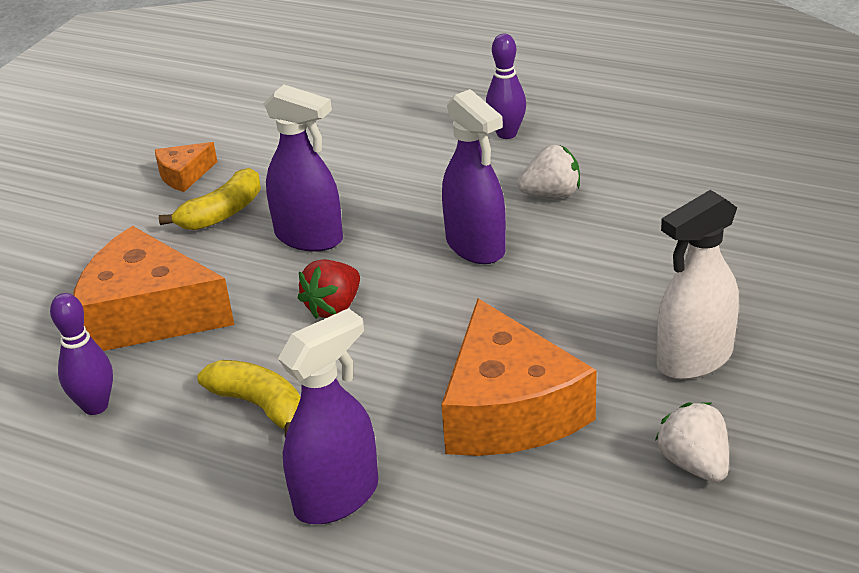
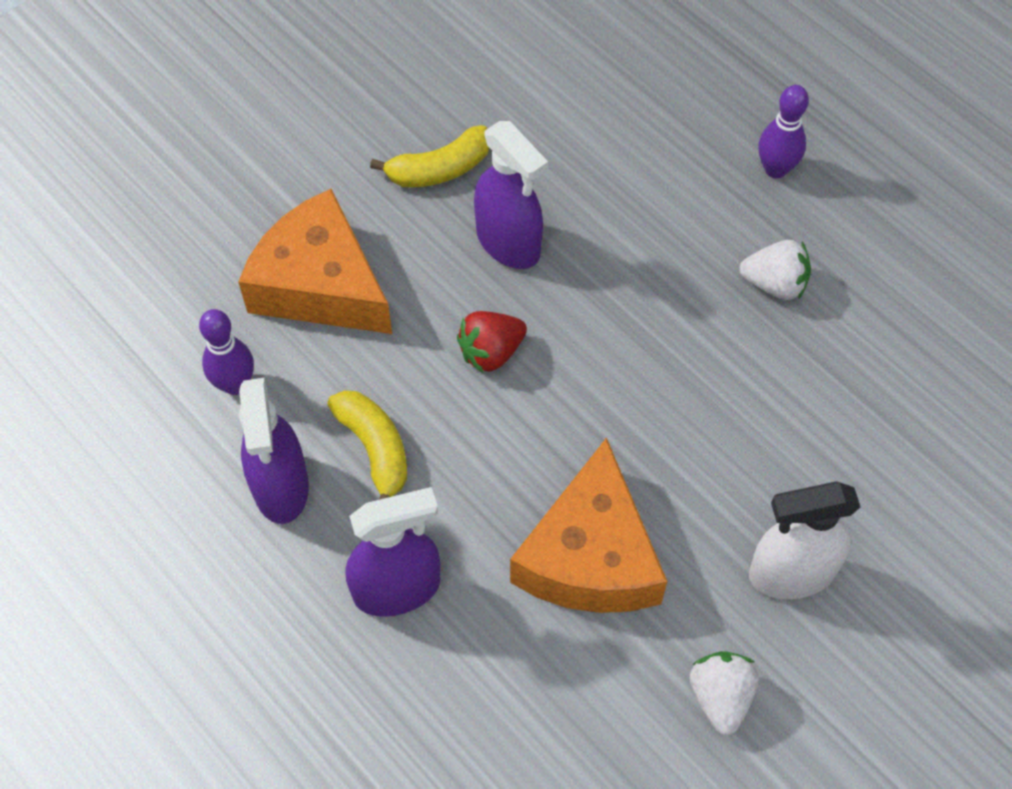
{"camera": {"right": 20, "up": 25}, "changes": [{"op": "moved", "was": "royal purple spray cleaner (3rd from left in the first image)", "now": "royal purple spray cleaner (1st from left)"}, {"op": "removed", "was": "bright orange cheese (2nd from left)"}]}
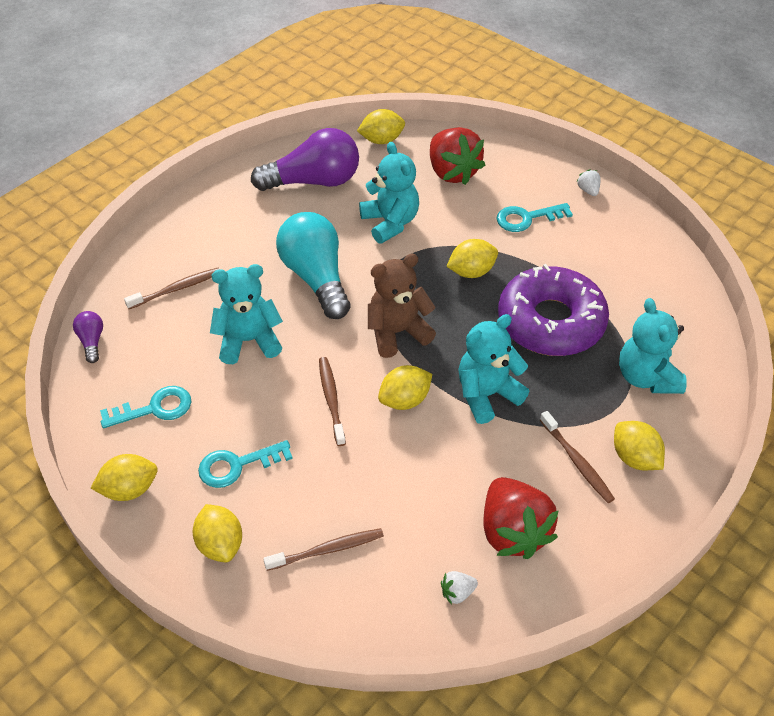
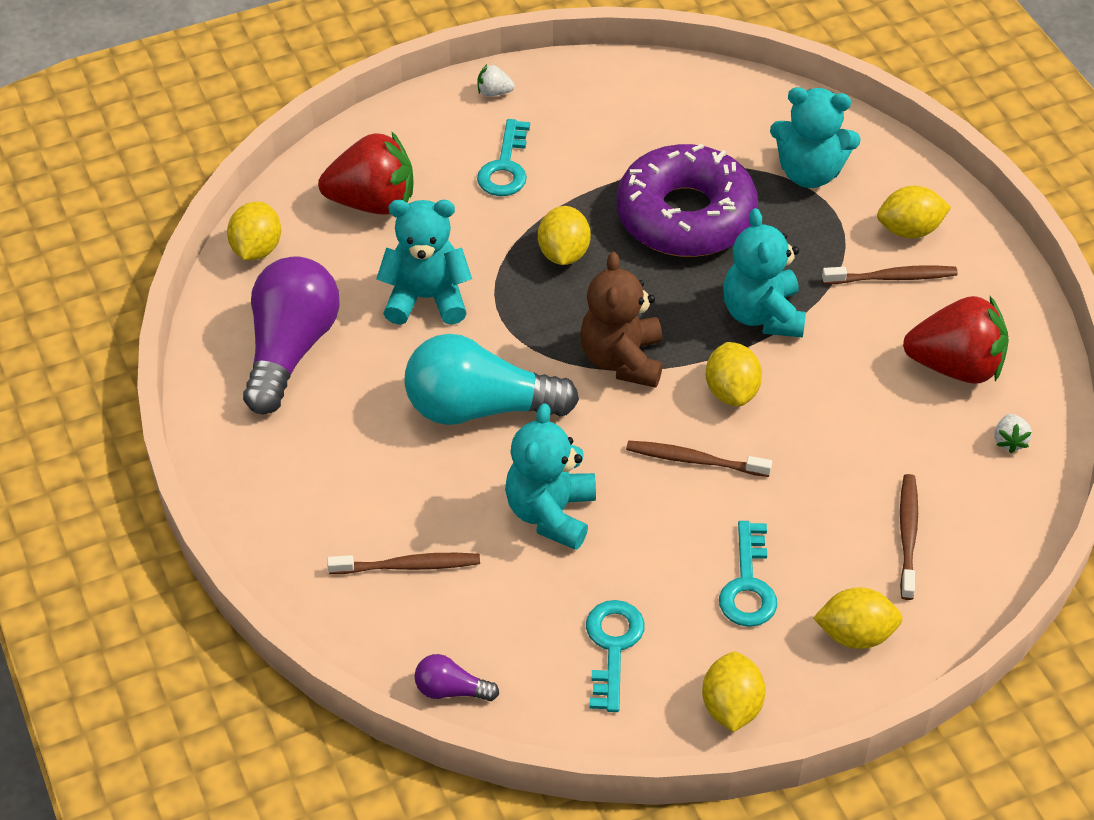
{"camera": {"right": -65, "up": 0}, "changes": [{"op": "turned", "was": "dark brown tooth brush (1st from left)", "clockwise": 90}]}
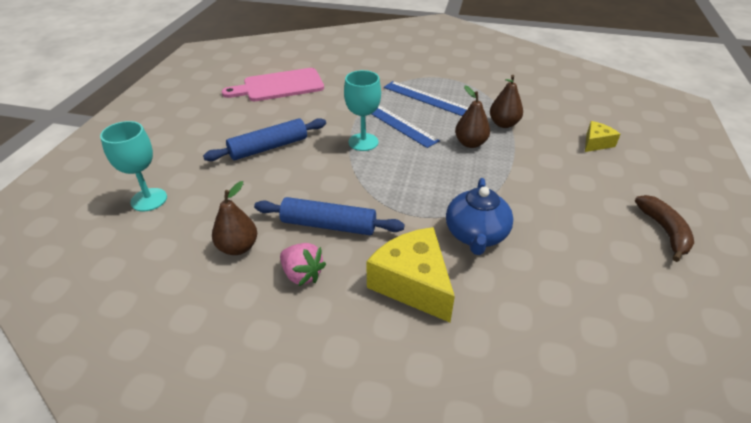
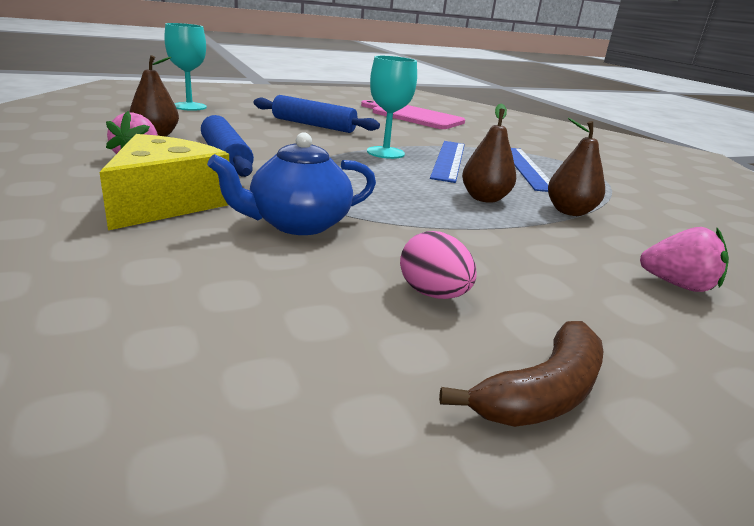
{"camera": {"right": 50, "up": -15}, "changes": [{"op": "replaced", "was": "yellow cheese (2nd from left)", "now": "pink strawberry (2nd from left)"}, {"op": "added", "now": "pink toy egg"}]}
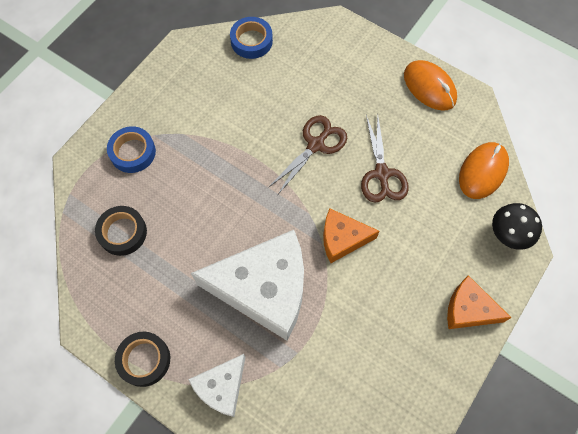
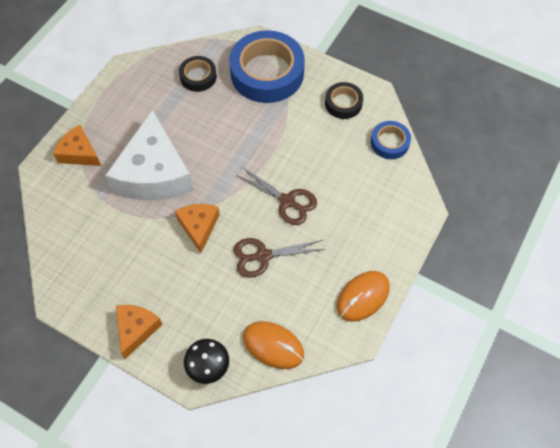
{"camera": {"right": 85, "up": -5}, "changes": [{"op": "resized", "was": "cobalt sticky tape (1st from left)", "ratio": 2.02}, {"op": "moved", "was": "jet-black sticky tape (2nd from left)"}, {"op": "recoloured", "was": "snow-white cheese (1st from left)", "now": "bright orange cheese (1st from left)"}]}
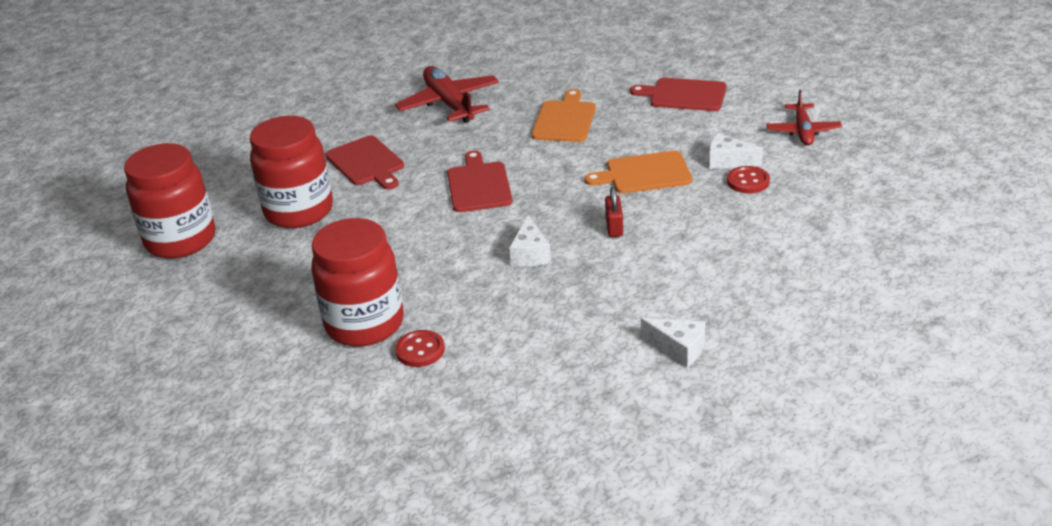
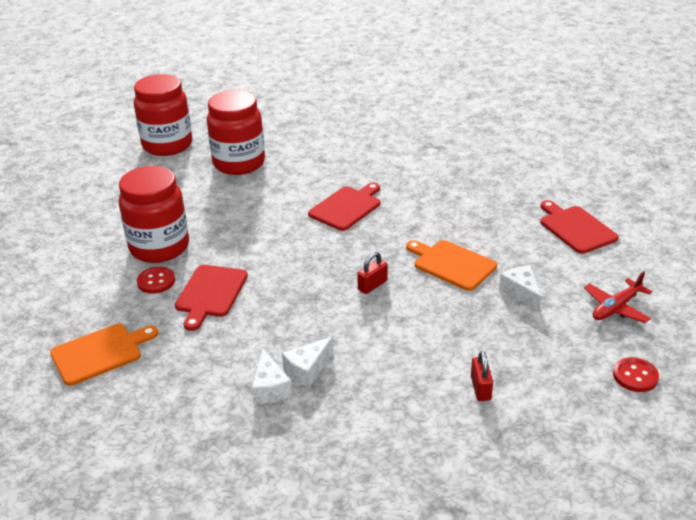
{"camera": {"right": 45, "up": 0}, "changes": [{"op": "removed", "was": "scarlet plane (1st from left)"}, {"op": "moved", "was": "bright orange chopping board (1st from left)"}, {"op": "moved", "was": "scarlet chopping board (1st from left)"}, {"op": "moved", "was": "scarlet button (2nd from left)"}, {"op": "moved", "was": "snow-white cheese (1st from left in the first image)", "now": "snow-white cheese (2nd from left)"}, {"op": "added", "now": "scarlet lock (2nd from left)"}]}
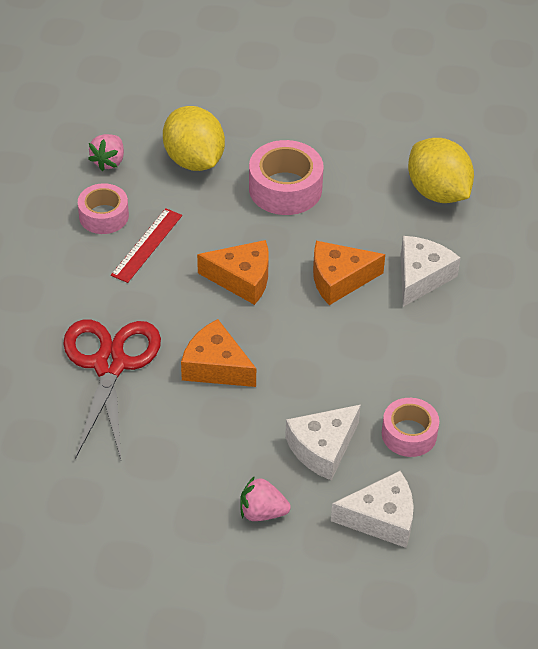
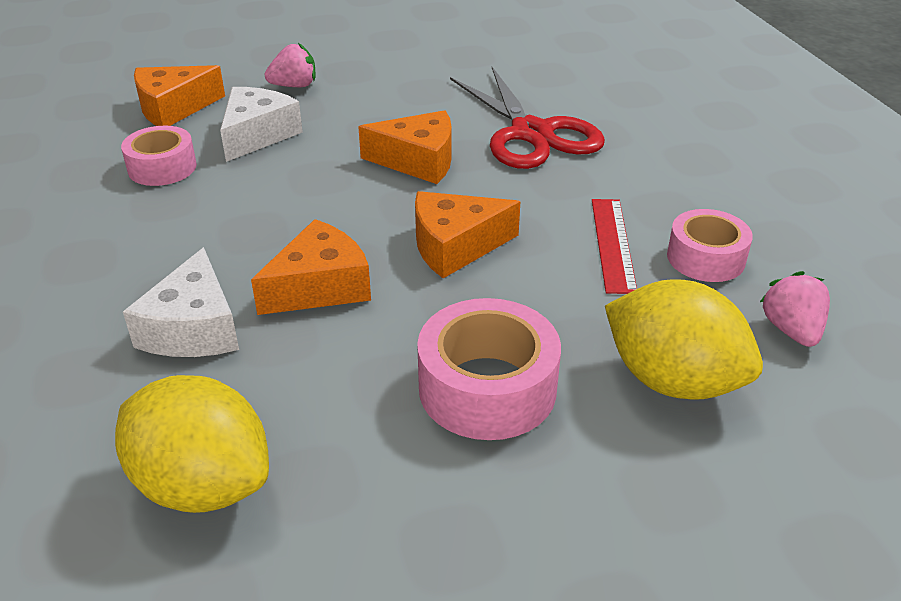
{"camera": {"right": 155, "up": -10}, "changes": [{"op": "recoloured", "was": "snow-white cheese (2nd from left)", "now": "bright orange cheese (1st from left)"}]}
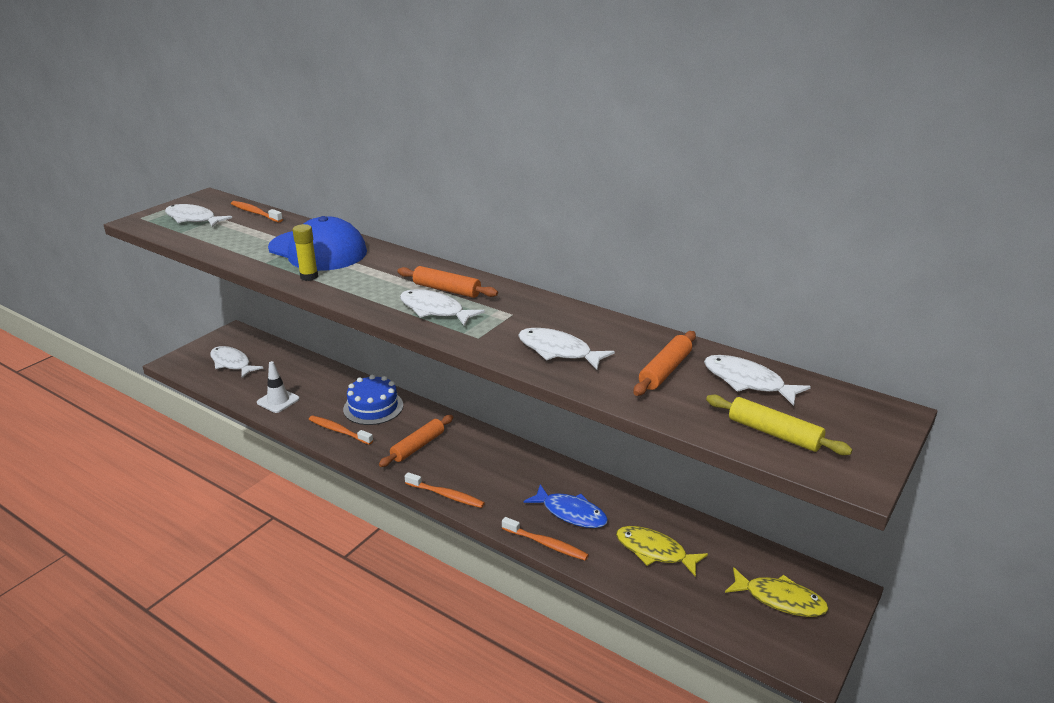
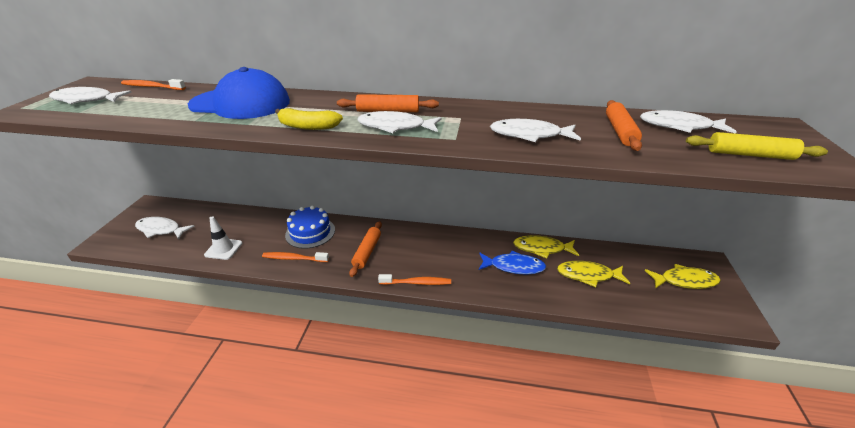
{"camera": {"right": -25, "up": 5}, "changes": [{"op": "removed", "was": "yellow stick of glue"}, {"op": "removed", "was": "bright orange tooth brush (4th from left)"}, {"op": "added", "now": "yellow banana"}, {"op": "added", "now": "yellow fish (1st from left)"}]}
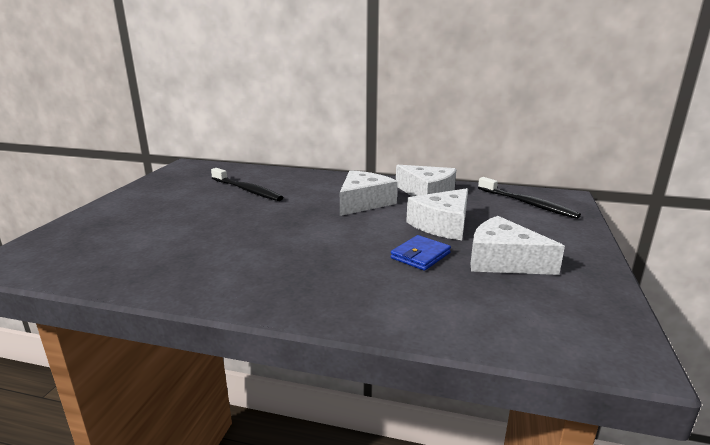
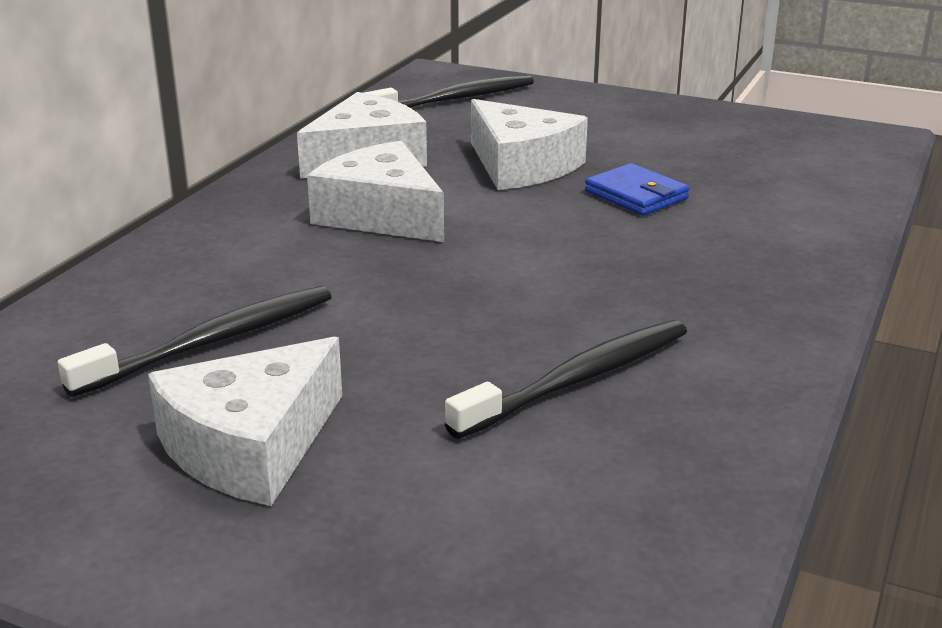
{"camera": {"right": -80, "up": 5}, "changes": [{"op": "moved", "was": "snow-white cheese (4th from left in the first image)", "now": "snow-white cheese (1st from left)"}, {"op": "added", "now": "jet-black tooth brush (3rd from left)"}]}
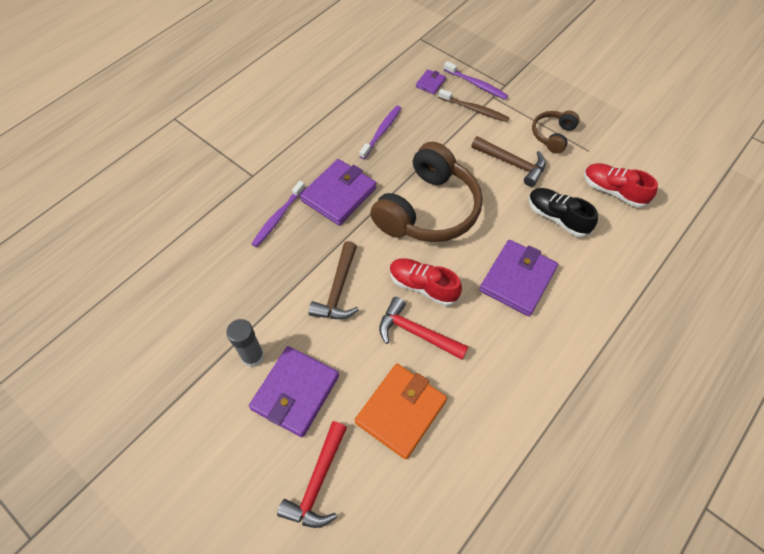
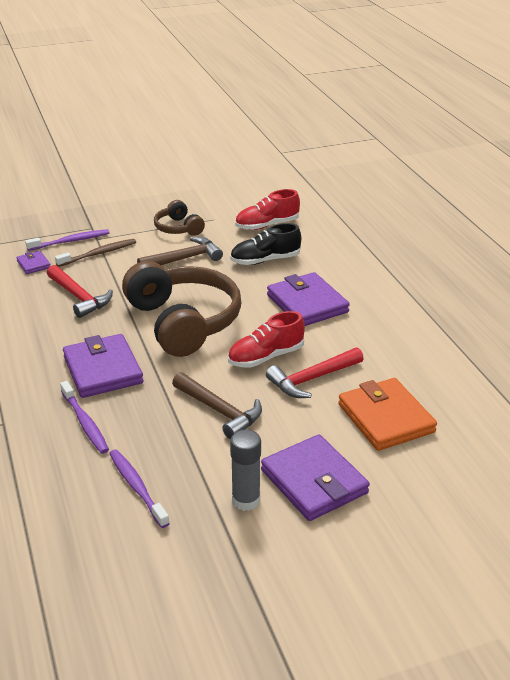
{"camera": {"right": -60, "up": -25}, "changes": [{"op": "moved", "was": "royal purple tooth brush (2nd from left in the first image)", "now": "royal purple tooth brush (3rd from left)"}, {"op": "moved", "was": "scarlet hammer (1st from left)"}]}
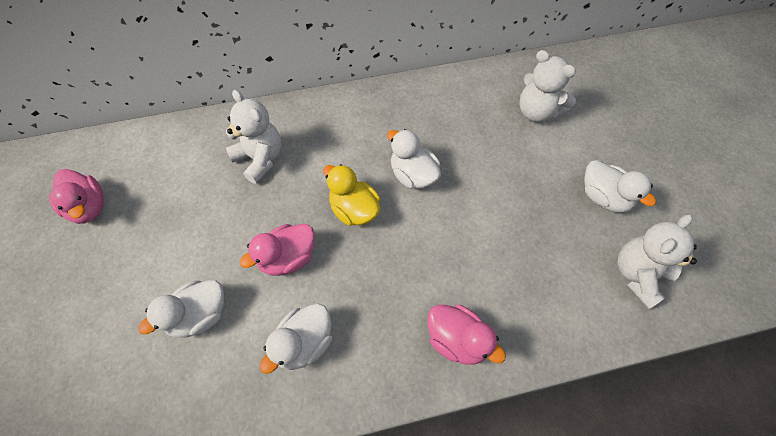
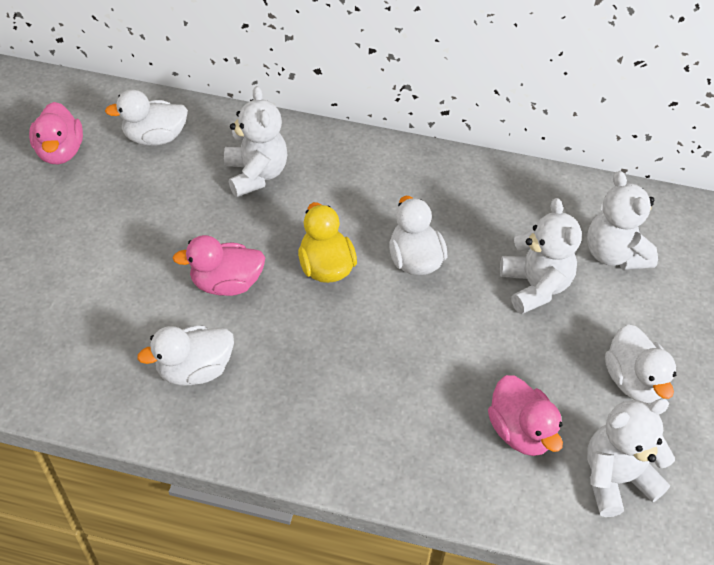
{"camera": {"right": 25, "up": -10}, "changes": [{"op": "moved", "was": "snow-white duck (1st from left)"}, {"op": "moved", "was": "pink duck (3rd from left)"}, {"op": "added", "now": "snow-white stuffed bear (2nd from left)"}]}
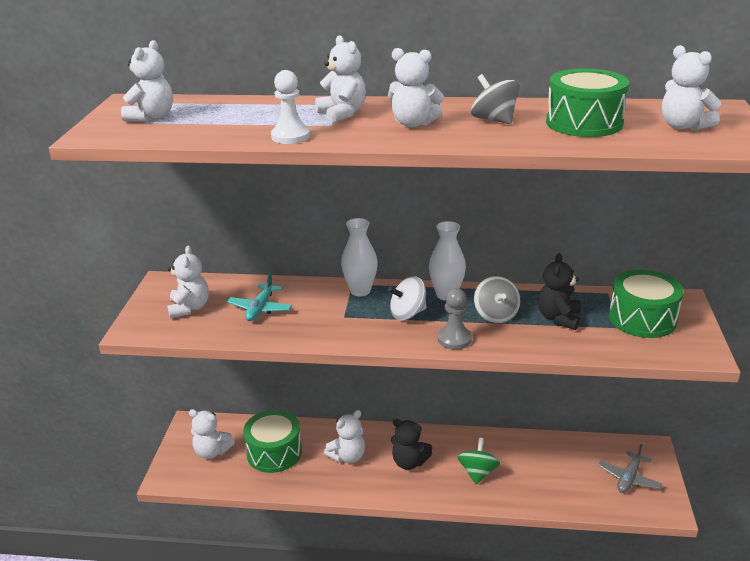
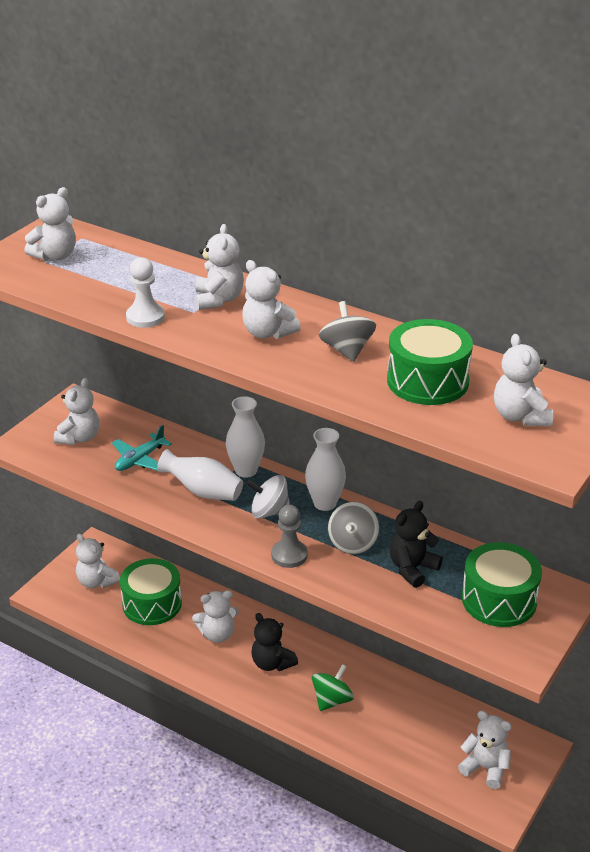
{"camera": {"right": 25, "up": 5}, "changes": [{"op": "replaced", "was": "ash-grey plane", "now": "snow-white stuffed bear (7th from left)"}, {"op": "added", "now": "snow-white tall vase (1st from left)"}]}
